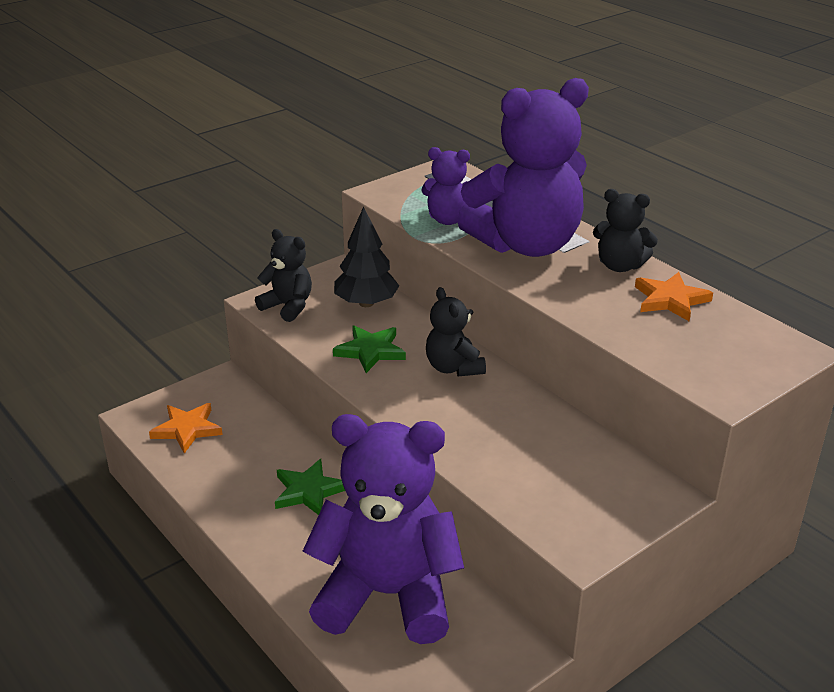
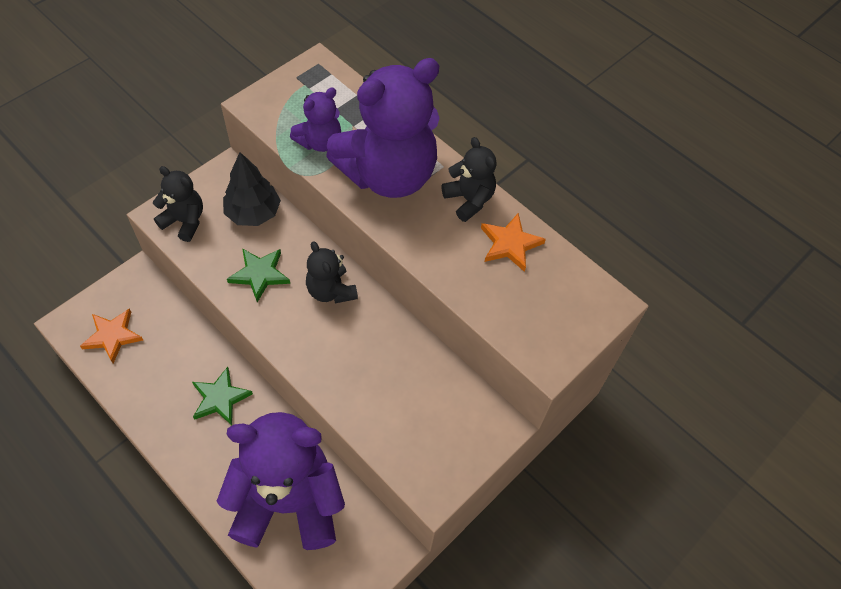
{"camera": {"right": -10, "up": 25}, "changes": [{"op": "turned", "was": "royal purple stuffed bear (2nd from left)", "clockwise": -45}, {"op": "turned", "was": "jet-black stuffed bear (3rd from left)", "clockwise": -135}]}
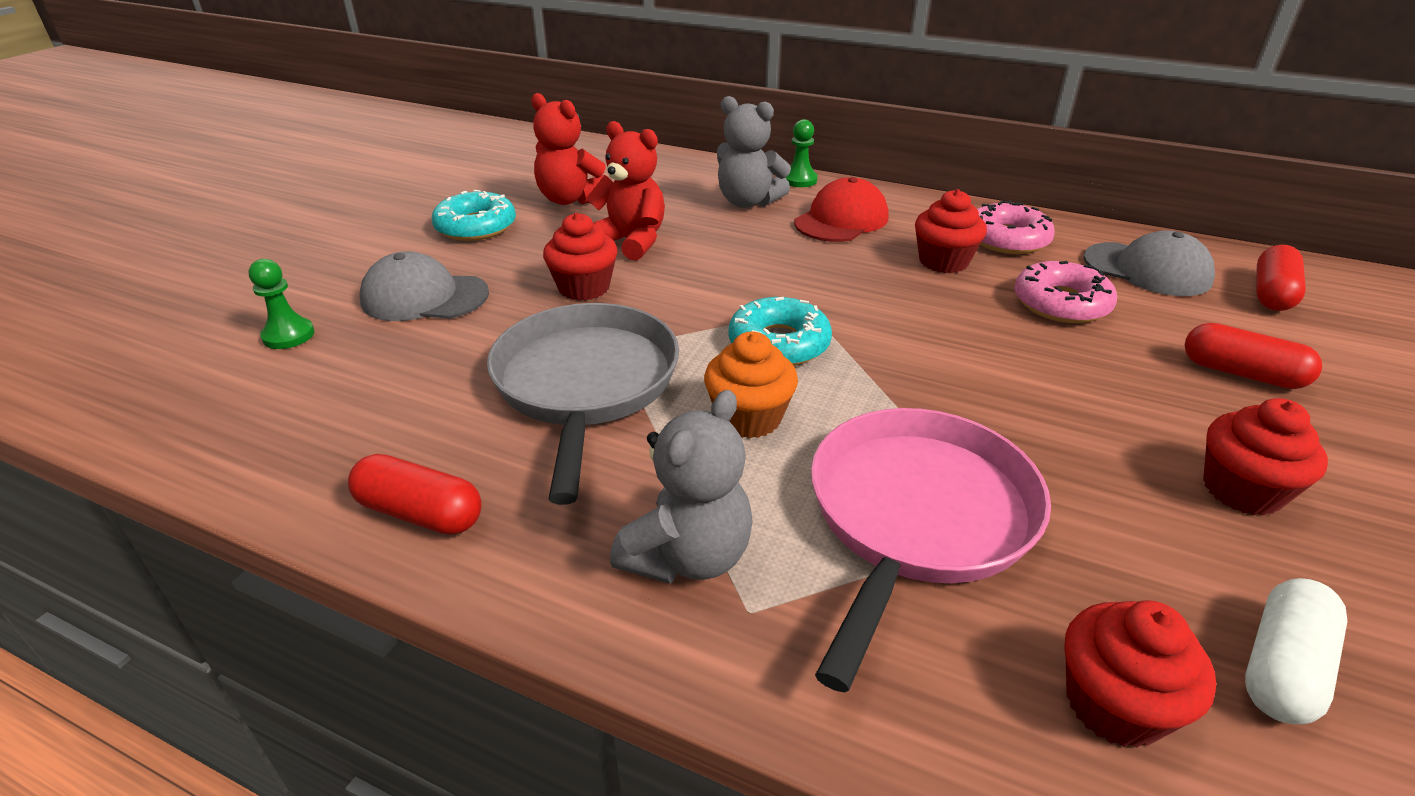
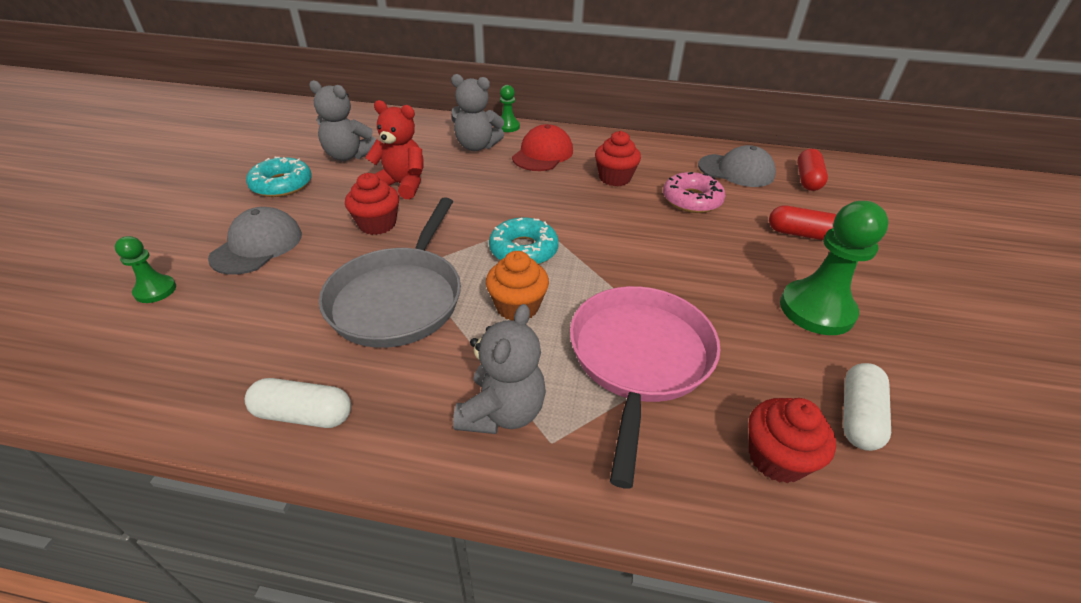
{"camera": {"right": -15, "up": 5}, "changes": [{"op": "recoloured", "was": "scarlet stuffed bear (1st from left)", "now": "ash-grey stuffed bear (1st from left)"}, {"op": "removed", "was": "pink doughnut (1st from left)"}, {"op": "turned", "was": "ash-grey baseball cap (1st from left)", "clockwise": 120}, {"op": "turned", "was": "ash-grey pan", "clockwise": -150}, {"op": "replaced", "was": "scarlet muffin (4th from left)", "now": "emerald chess pawn (3rd from left)"}, {"op": "recoloured", "was": "scarlet capsule (1st from left)", "now": "snow-white capsule (1st from left)"}]}
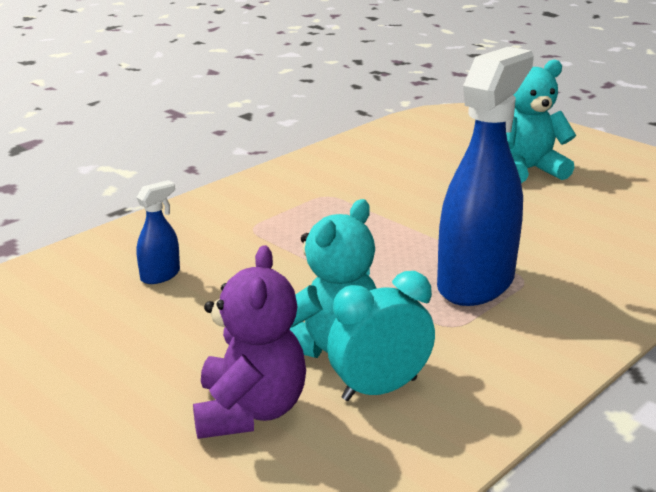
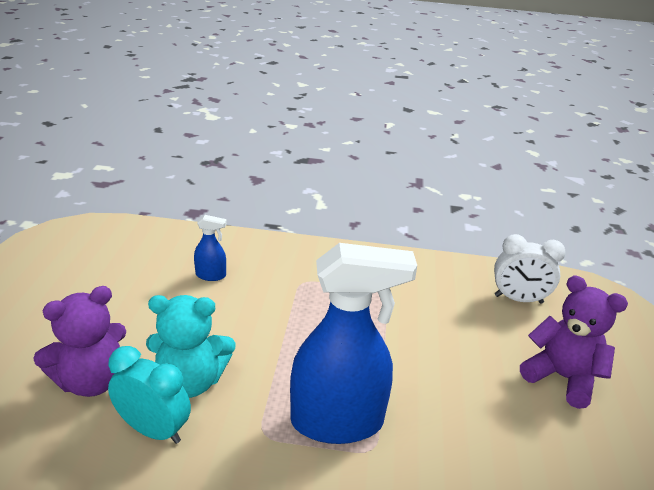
{"camera": {"right": 50, "up": 5}, "changes": [{"op": "recoloured", "was": "teal stuffed bear (2nd from left)", "now": "royal purple stuffed bear (2nd from left)"}, {"op": "added", "now": "snow-white bedside clock"}]}
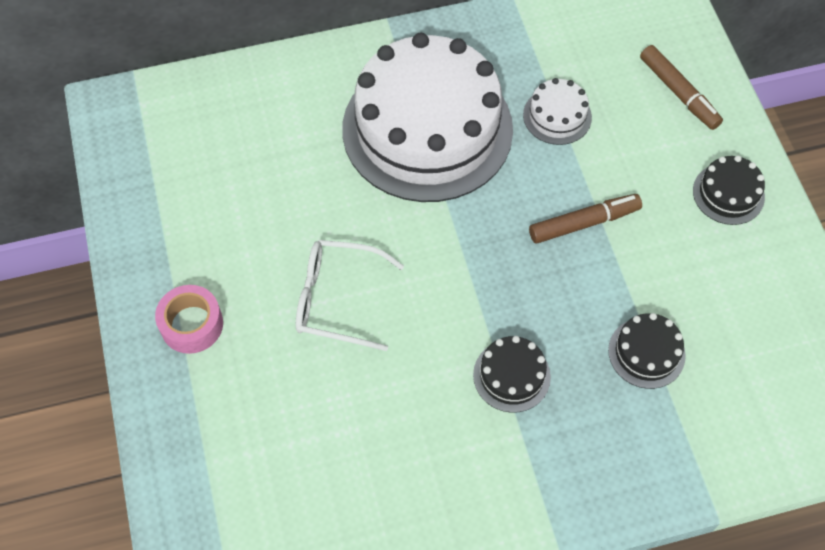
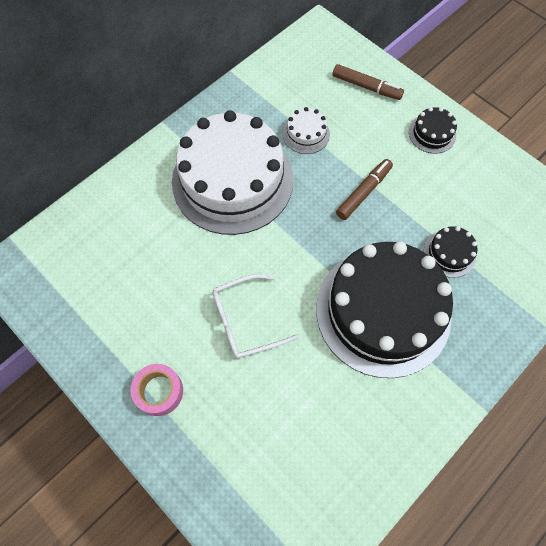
{"camera": {"right": -30, "up": 5}, "changes": [{"op": "resized", "was": "jet-black layer cake (1st from left)", "ratio": 2.47}]}
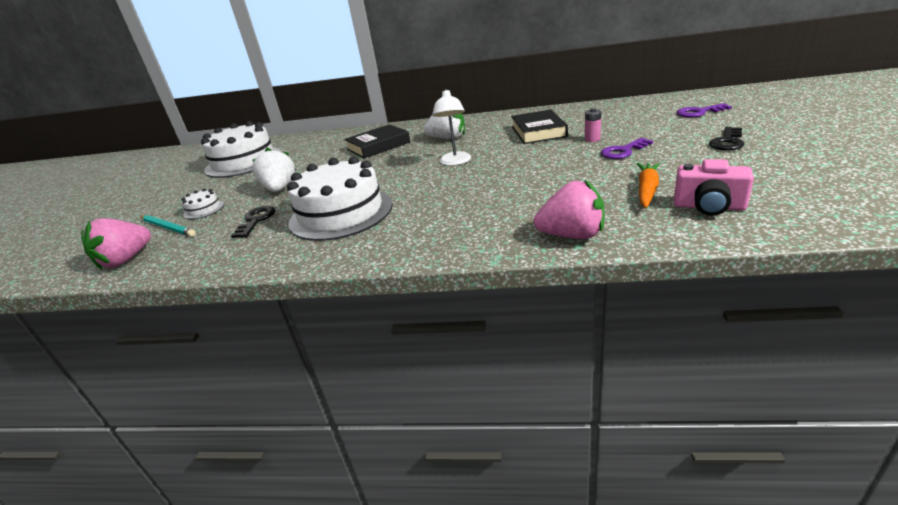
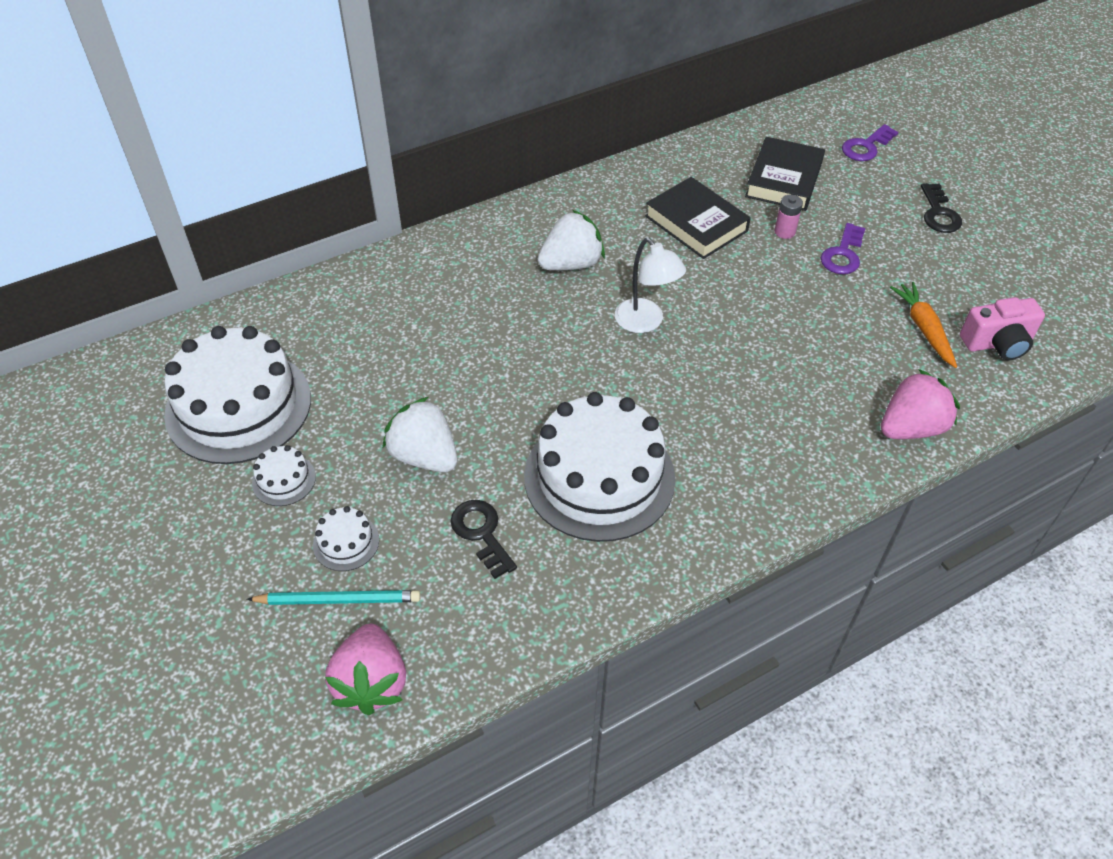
{"camera": {"right": -40, "up": 20}, "changes": [{"op": "moved", "was": "jet-black hardcover (1st from left in the first image)", "now": "jet-black hardcover (2nd from left)"}, {"op": "added", "now": "snow-white layer cake (2nd from left)"}]}
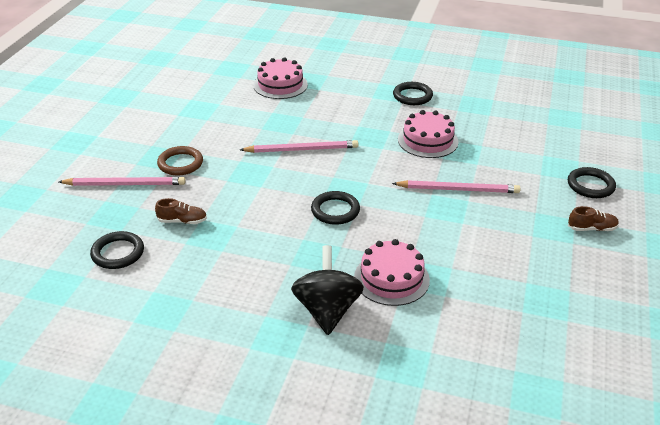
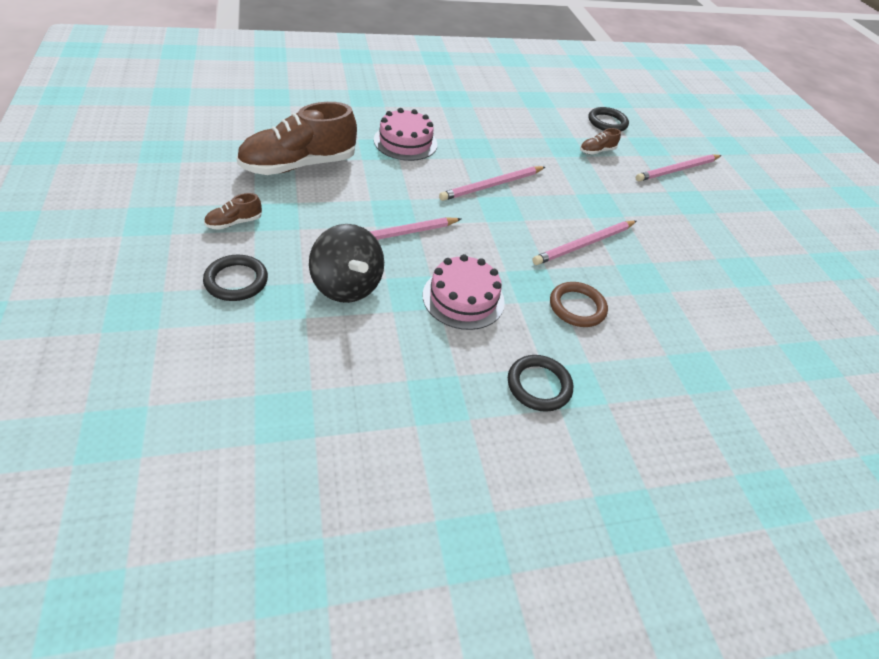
{"camera": {"right": 145, "up": 10}, "changes": [{"op": "removed", "was": "pink layer cake (1st from left)"}, {"op": "moved", "was": "dark brown torus"}, {"op": "replaced", "was": "jet-black torus (2nd from left)", "now": "pink wooden pencil (2nd from left)"}, {"op": "moved", "was": "jet-black spinning top"}, {"op": "added", "now": "dark brown shoe (2nd from left)"}]}
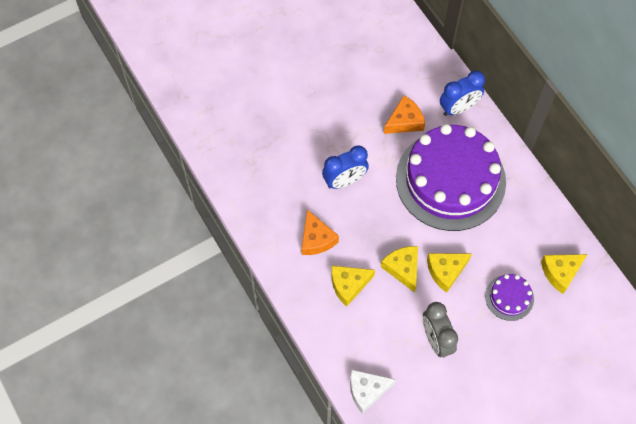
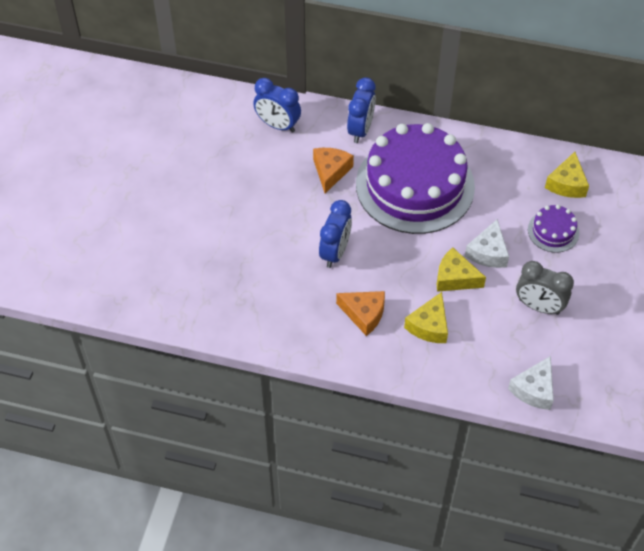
{"camera": {"right": -45, "up": -10}, "changes": [{"op": "recoloured", "was": "yellow cheese (3rd from left)", "now": "snow-white cheese (1st from left)"}, {"op": "added", "now": "cobalt bedside clock (1st from left)"}]}
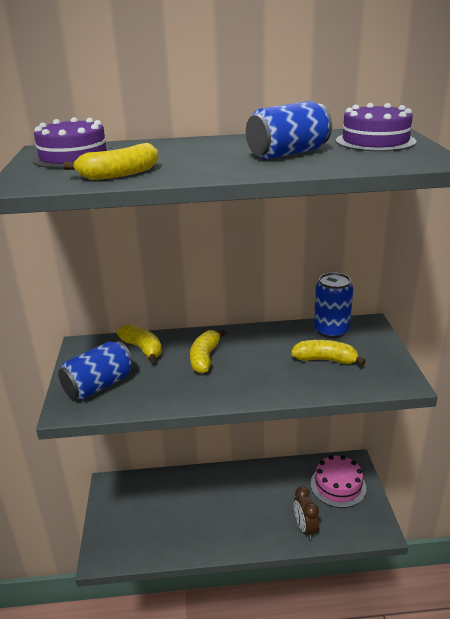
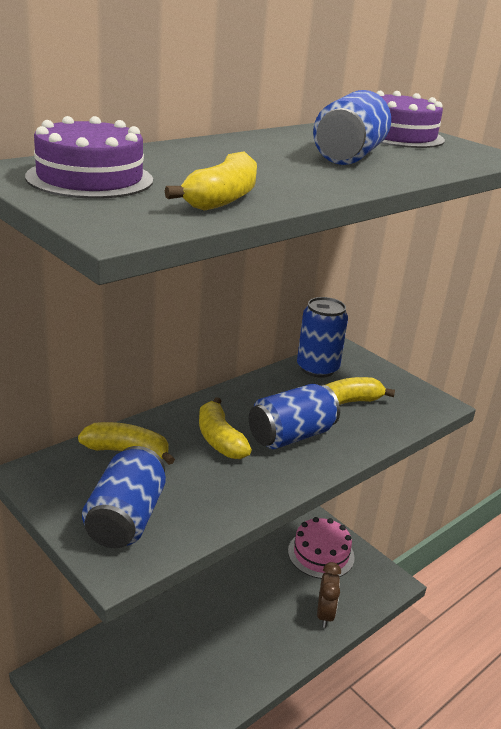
{"camera": {"right": -40, "up": 0}, "changes": [{"op": "turned", "was": "dark brown bedside clock", "clockwise": -120}, {"op": "added", "now": "cobalt can (2nd from left)"}]}
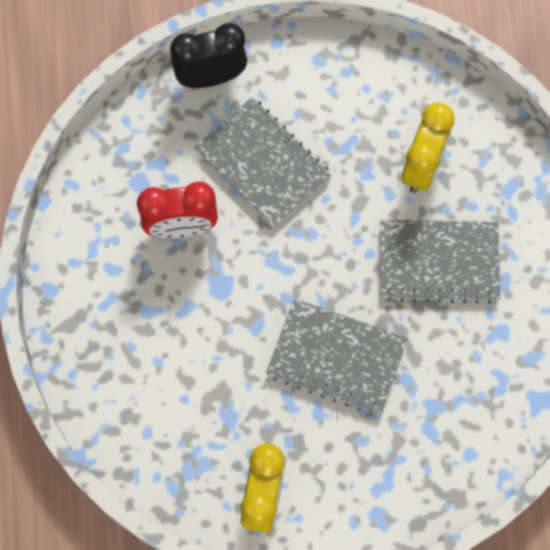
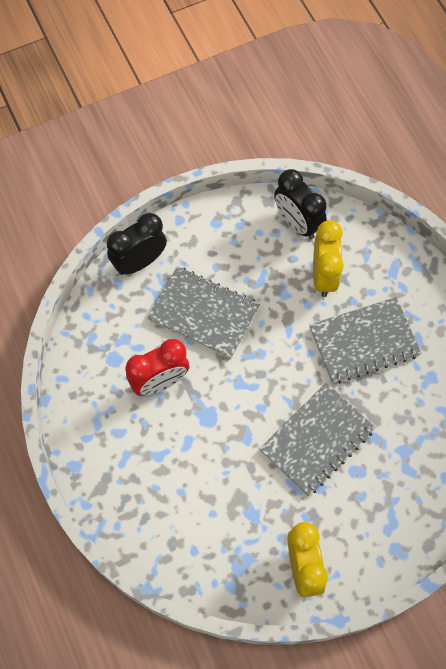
{"camera": {"right": -20, "up": -5}, "changes": [{"op": "turned", "was": "ash-grey notepad (2nd from left)", "clockwise": -45}, {"op": "added", "now": "jet-black bedside clock (2nd from left)"}]}
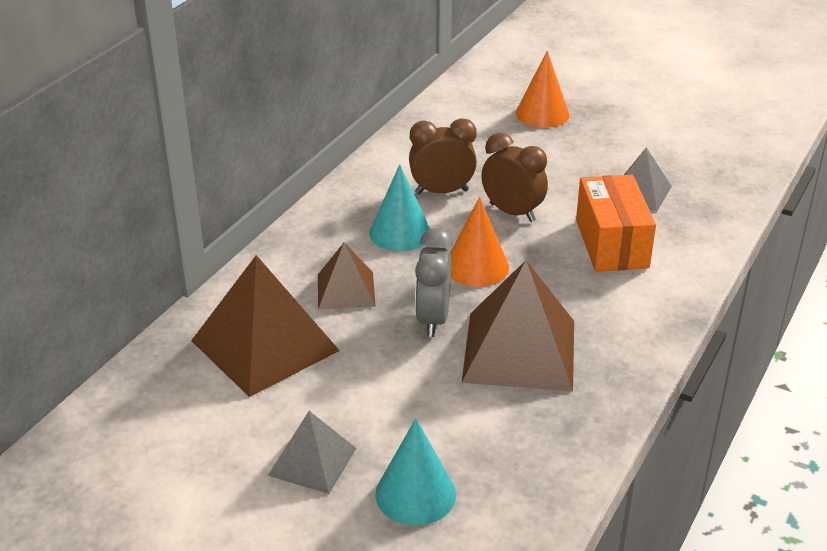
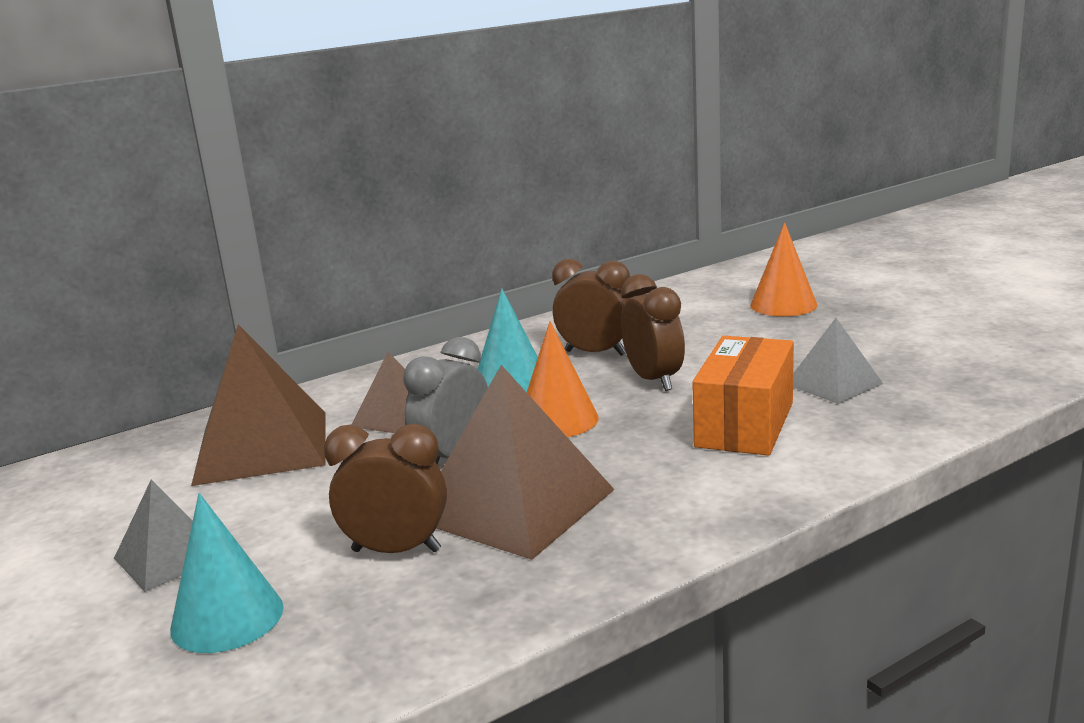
{"camera": {"right": 30, "up": -15}, "changes": [{"op": "added", "now": "dark brown bedside clock (1st from left)"}]}
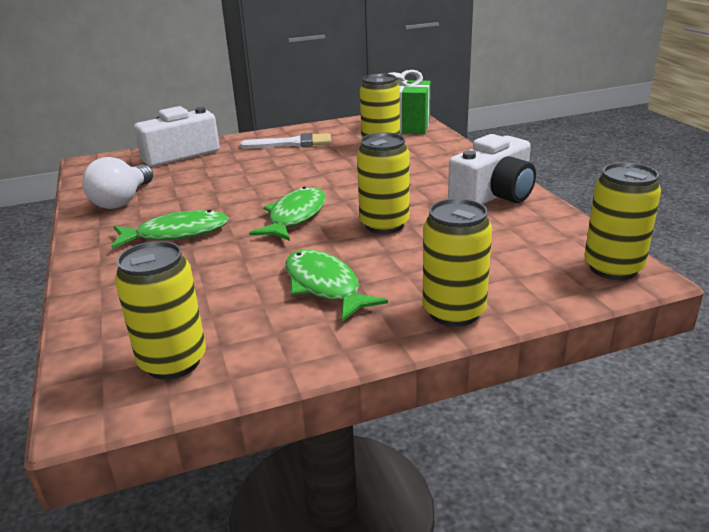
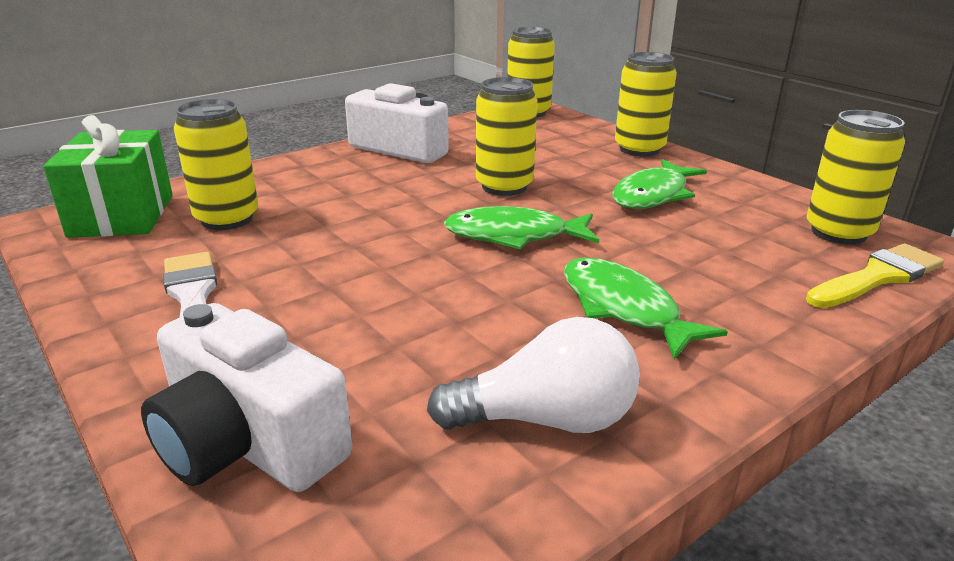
{"camera": {"right": -110, "up": 0}, "changes": [{"op": "added", "now": "yellow brush"}]}
